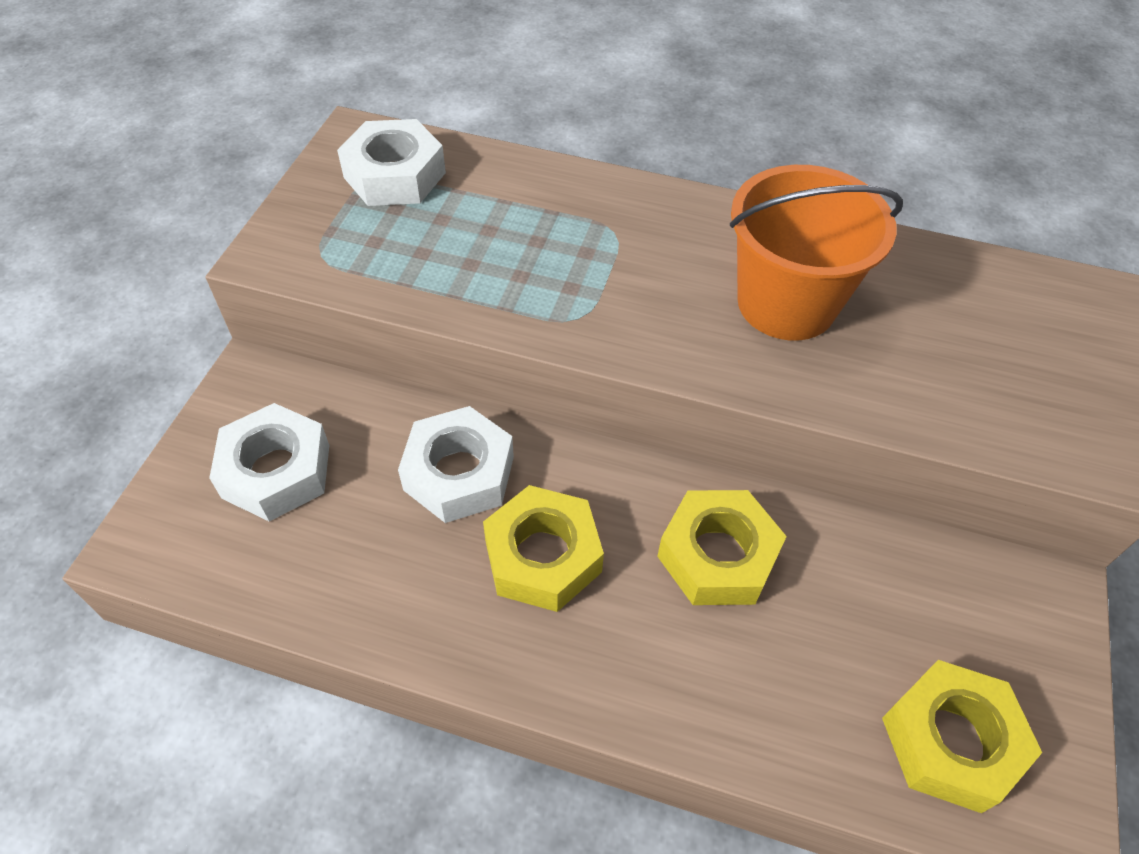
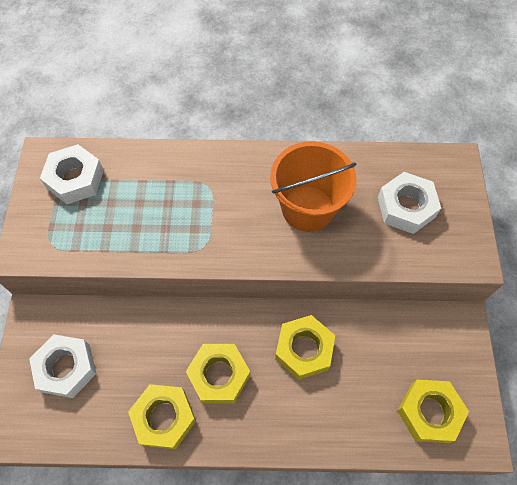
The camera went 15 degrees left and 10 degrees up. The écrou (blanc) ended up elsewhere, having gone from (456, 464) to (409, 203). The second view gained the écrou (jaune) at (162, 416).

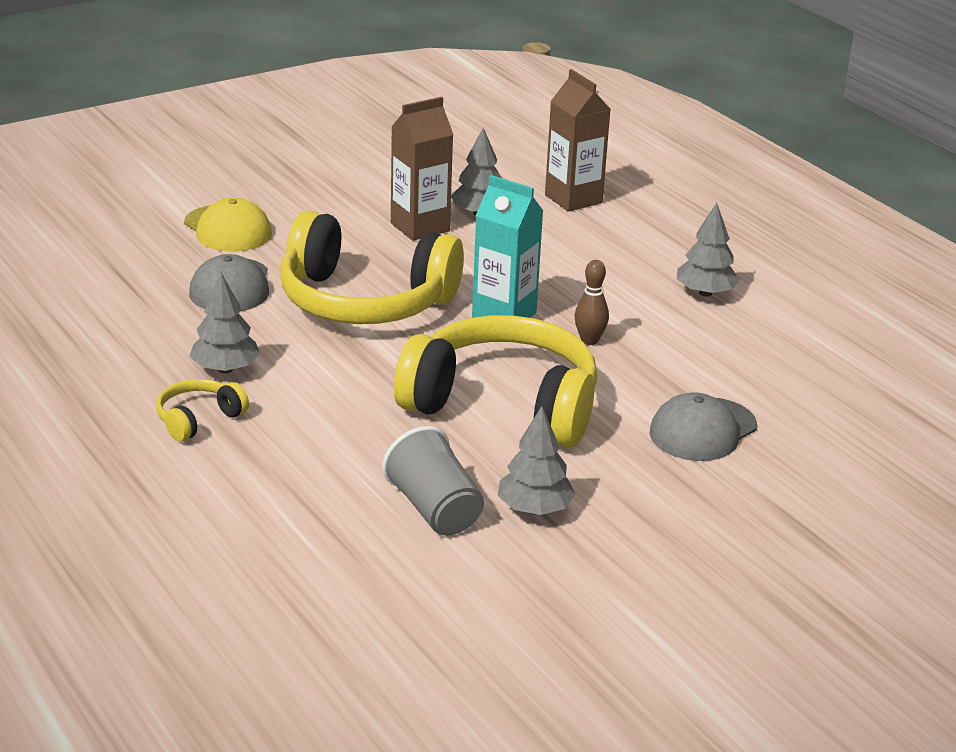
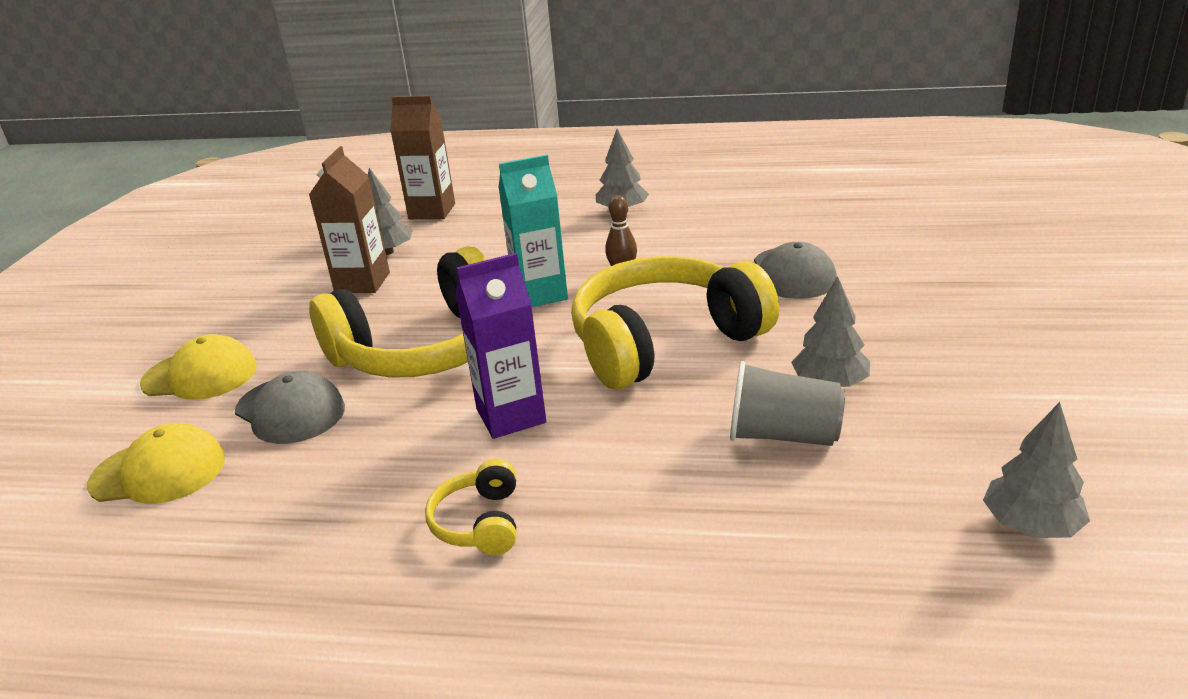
The camera went 45 degrees left and 0 degrees up. The arbre (gris) ended up elsewhere, having gone from (224, 323) to (1036, 470). The second view gained the casquette (jaune) at (156, 463). The second view gained the brique de lait (violet) at (501, 346).

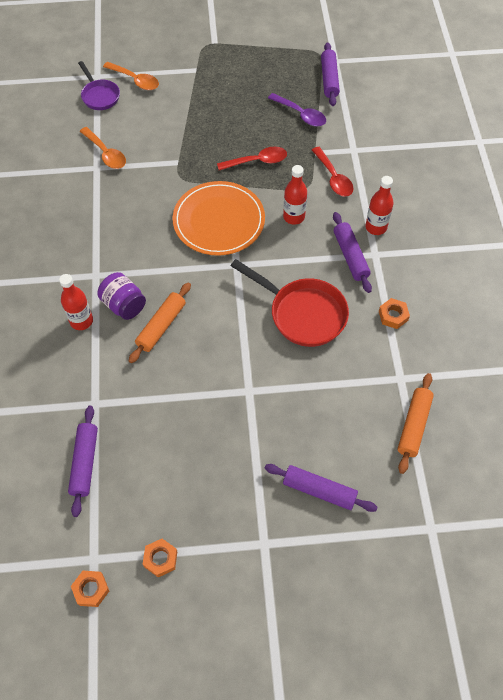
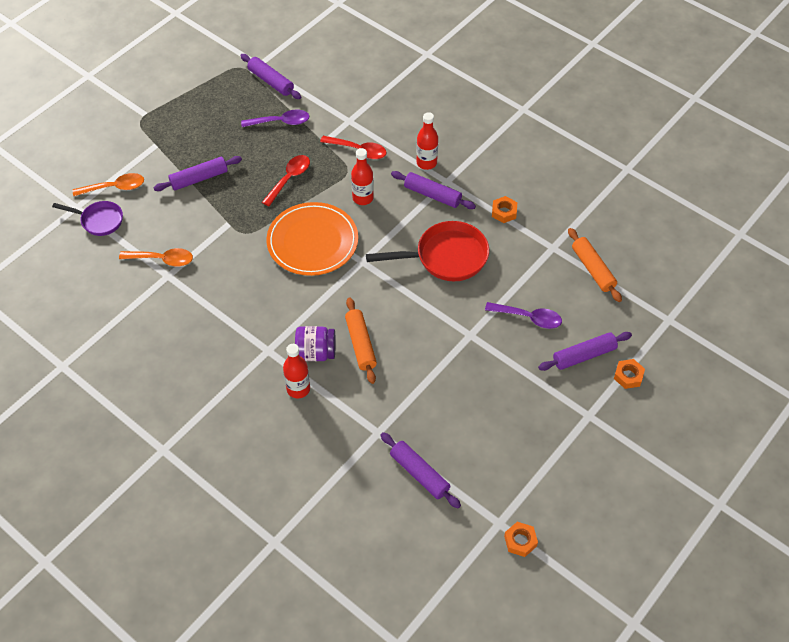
The camera went 45 degrees left and 5 degrees down. The écrou (orange) ended up elsewhere, having gone from (160, 558) to (629, 374). The second view gained the rouleau à pâtisserie (violet) at (197, 173). The second view gained the cuillère (violet) at (523, 315).

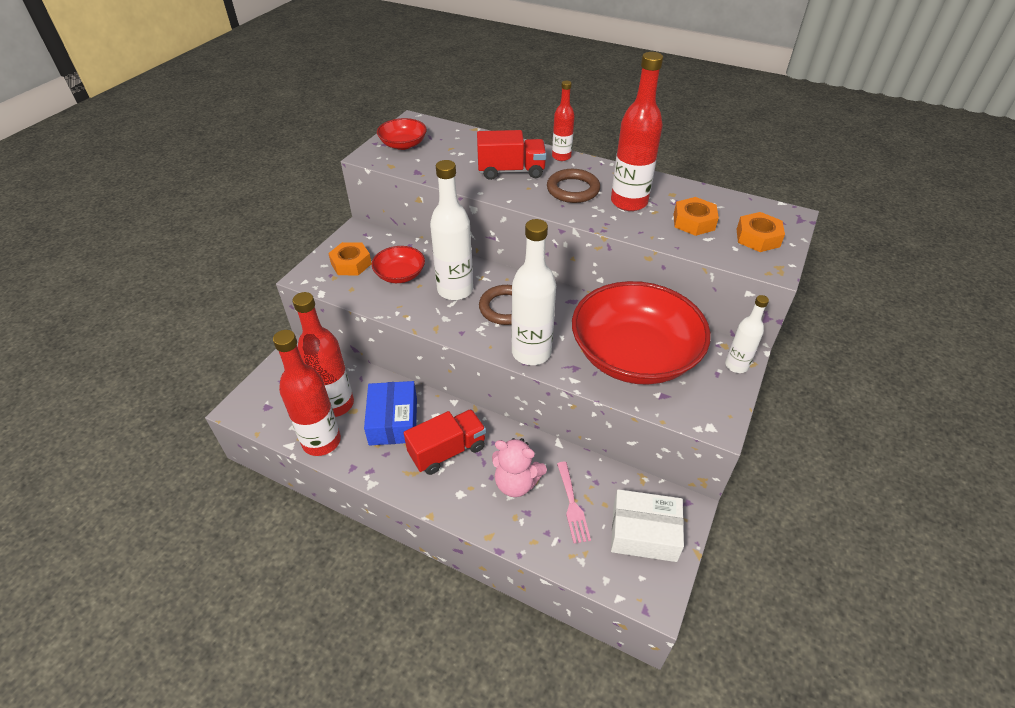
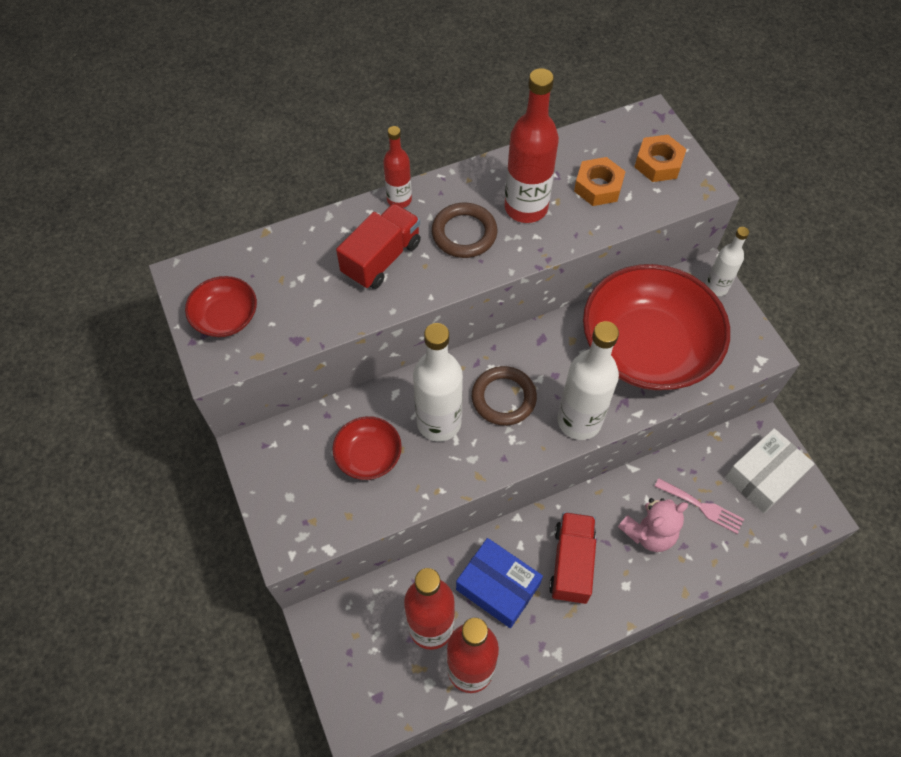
The camera went 50 degrees left and 15 degrees up. The second view lost the écrou (orange) at (350, 258).

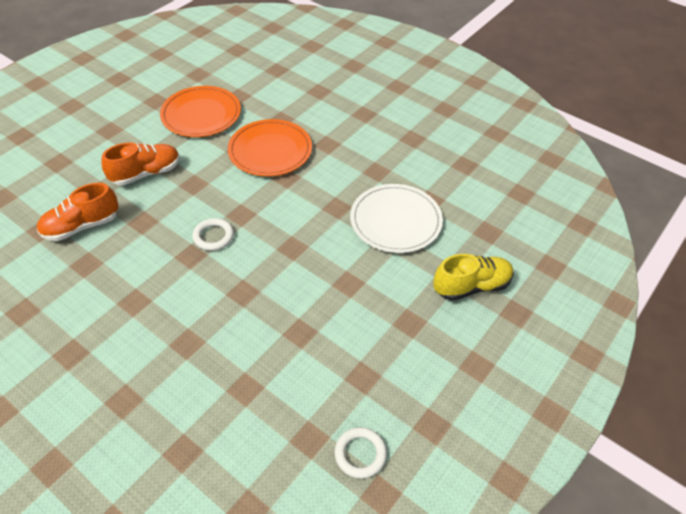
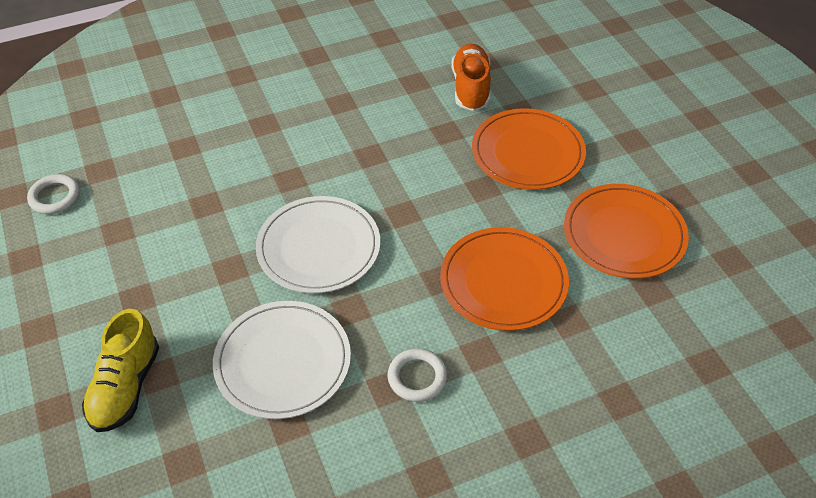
The camera went 120 degrees right and 0 degrees up. Where the chaussure (orange) stood at (140, 163), the assiette (orange) came to stand at (529, 149). The anneau (blanc) ended up elsewhere, having gone from (213, 234) to (417, 375). The second view gained the assiette (blanc) at (318, 244).

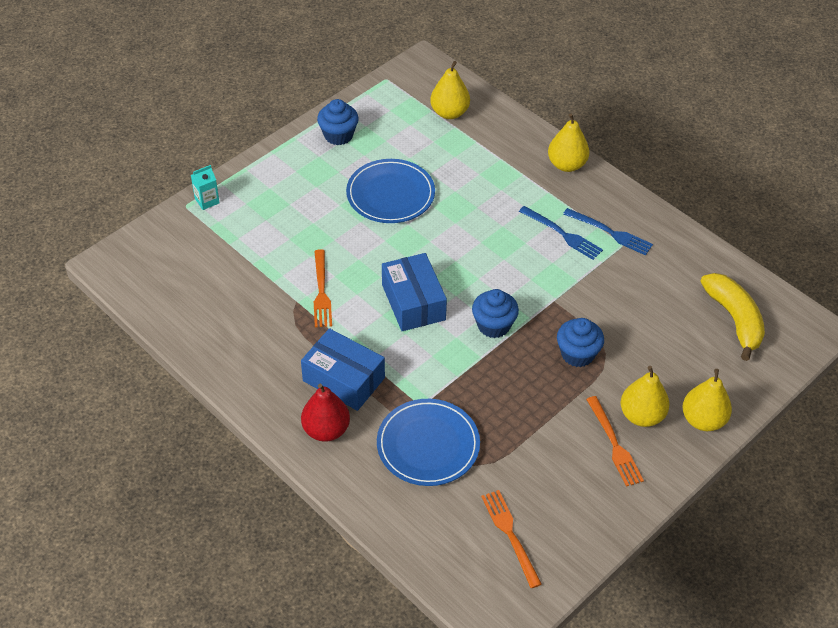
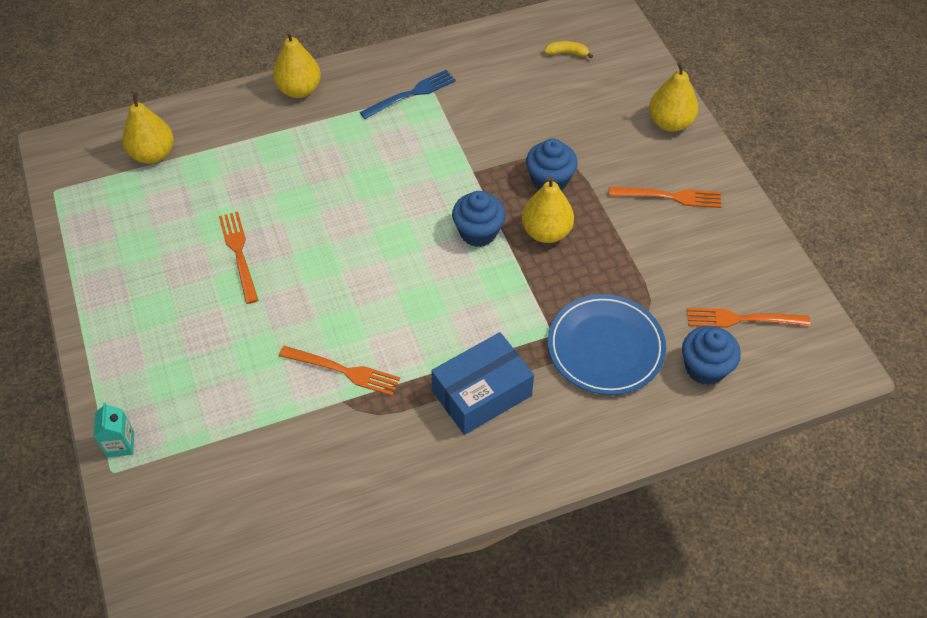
The camera went 65 degrees left and 5 degrees up. The second view lost the poire (rouge) at (325, 412). The muffin (bleu) ended up elsewhere, having gone from (338, 122) to (711, 355). Where the assiette (bleu) stood at (390, 191), the fourchette (orange) came to stand at (238, 258). The second view lost the boîte (bleu) at (414, 292). The second view lost the fourchette (bleu) at (561, 233). The poire (jaune) ended up elsewhere, having gone from (645, 396) to (548, 209). The size of the banane (jaune) at (732, 317) changed by a factor of 0.44.

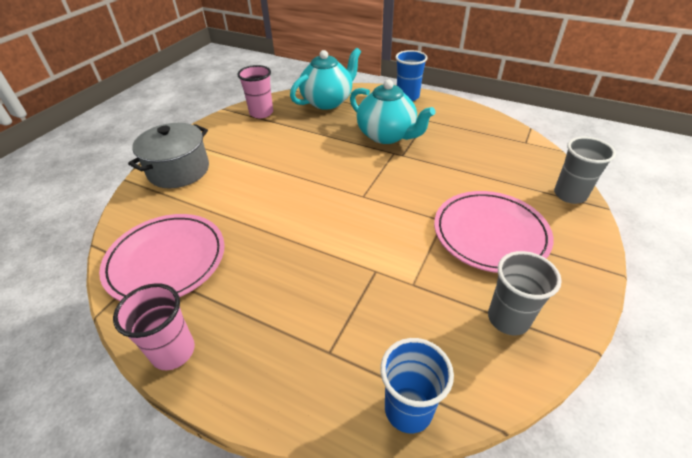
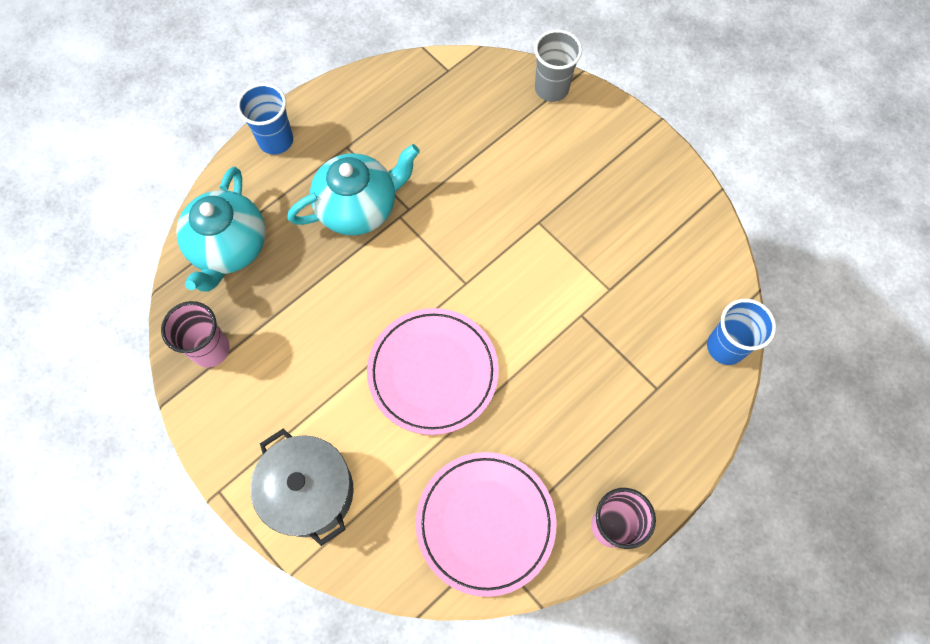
The camera went 70 degrees left and 25 degrees up. The théière (turquoise) at (325, 79) ended up facing another way, 150 degrees counterclockwise from before. The assiette (rose) ended up elsewhere, having gone from (494, 232) to (433, 371). The second view lost the gobelet (gris) at (524, 293).

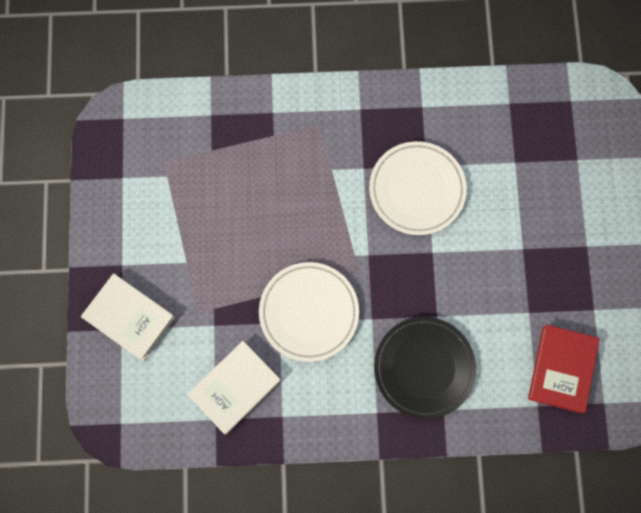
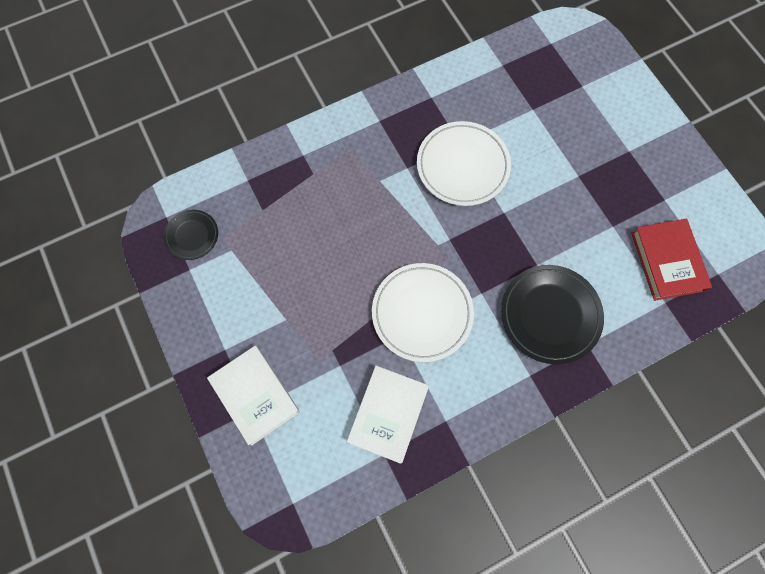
The camera went 25 degrees left and 5 degrees down. The livre (blanc) at (128, 317) ended up facing another way, 45 degrees clockwise from before. The second view gained the assiette (noir) at (191, 235).

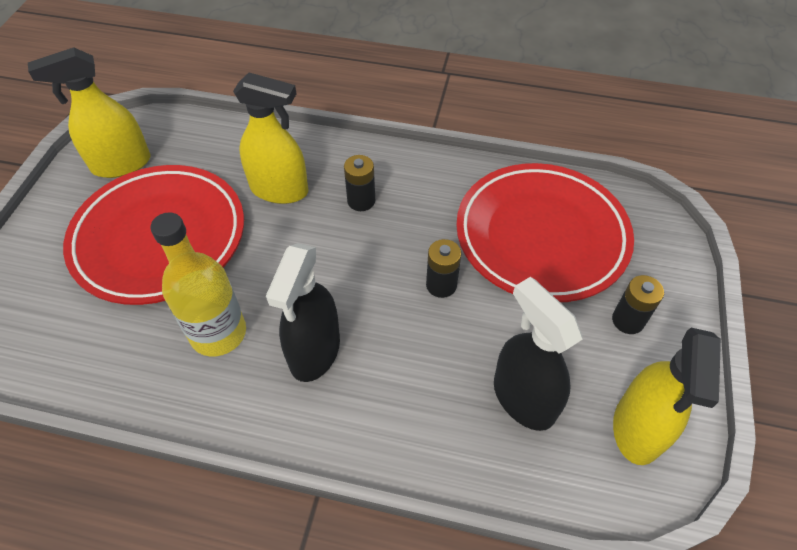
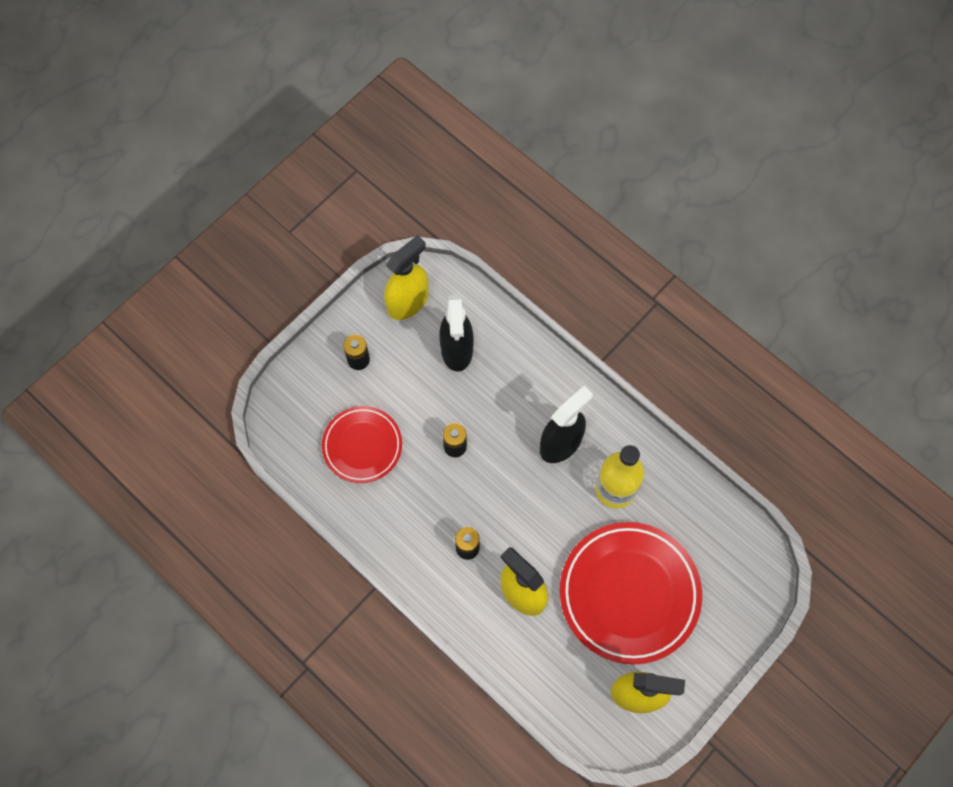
The camera went 150 degrees left and 15 degrees up. The size of the assiette (rouge) at (545, 232) changed by a factor of 0.59.

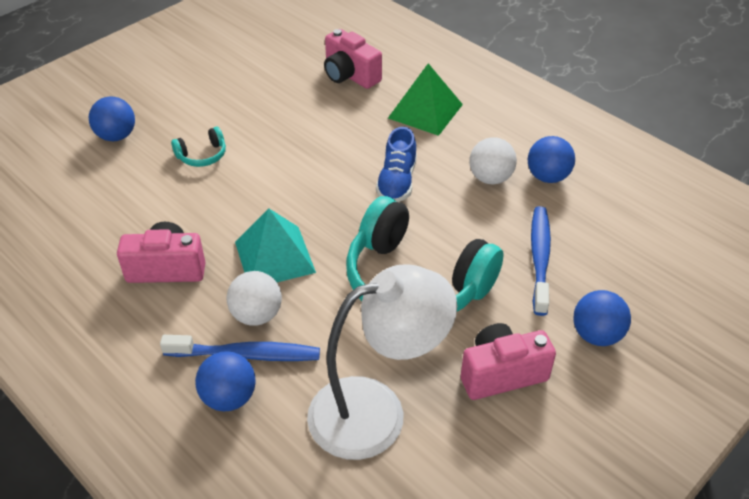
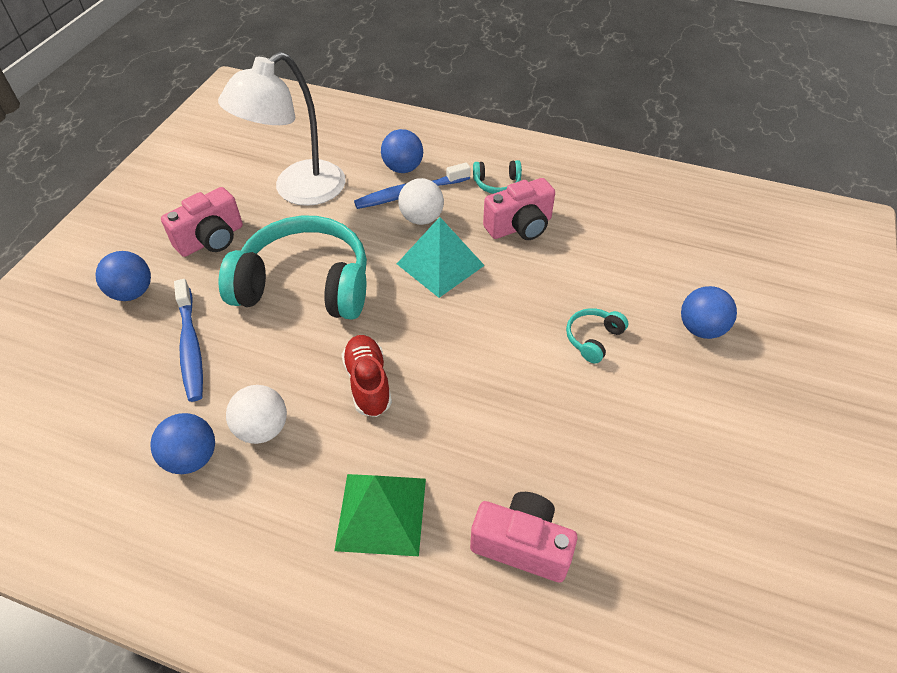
The camera went 155 degrees right and 5 degrees up. What was the chaussure (bleu) at (396, 164) turned into the chaussure (rouge) at (367, 376). The second view gained the casque audio (turquoise) at (497, 177).

